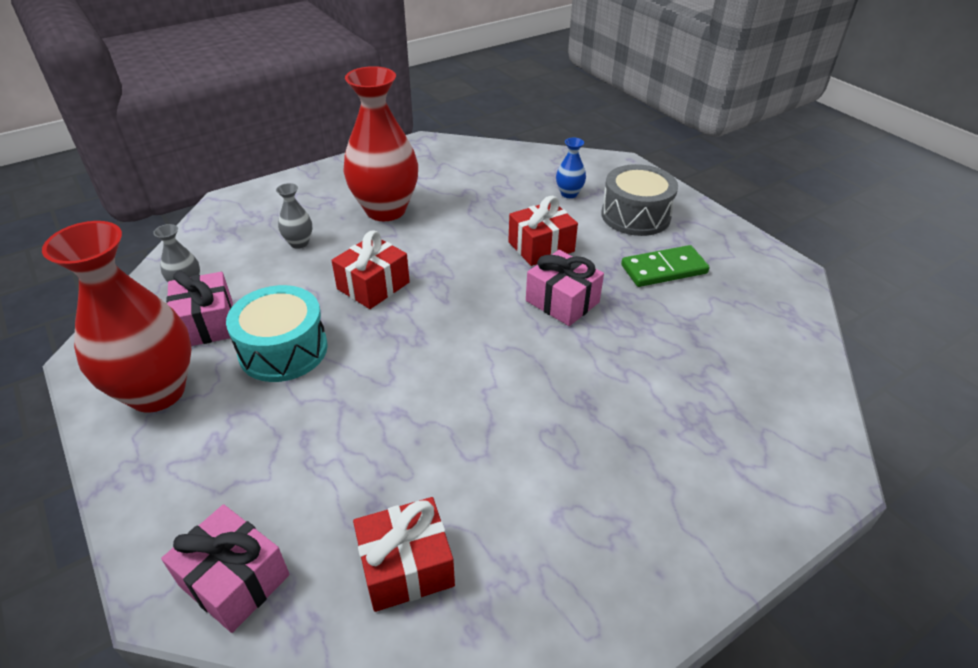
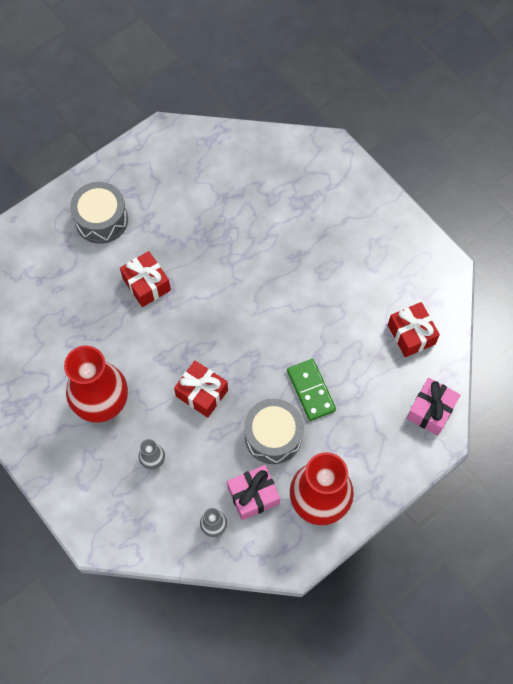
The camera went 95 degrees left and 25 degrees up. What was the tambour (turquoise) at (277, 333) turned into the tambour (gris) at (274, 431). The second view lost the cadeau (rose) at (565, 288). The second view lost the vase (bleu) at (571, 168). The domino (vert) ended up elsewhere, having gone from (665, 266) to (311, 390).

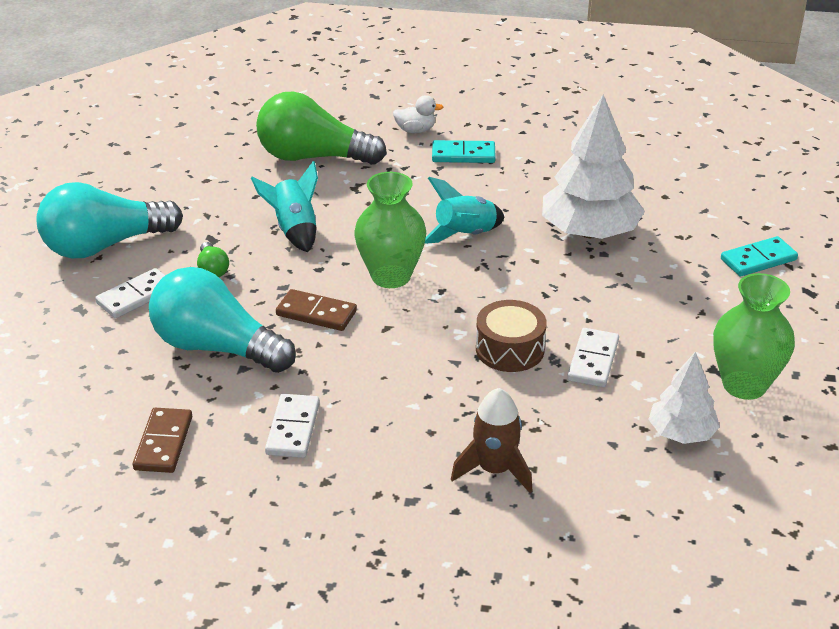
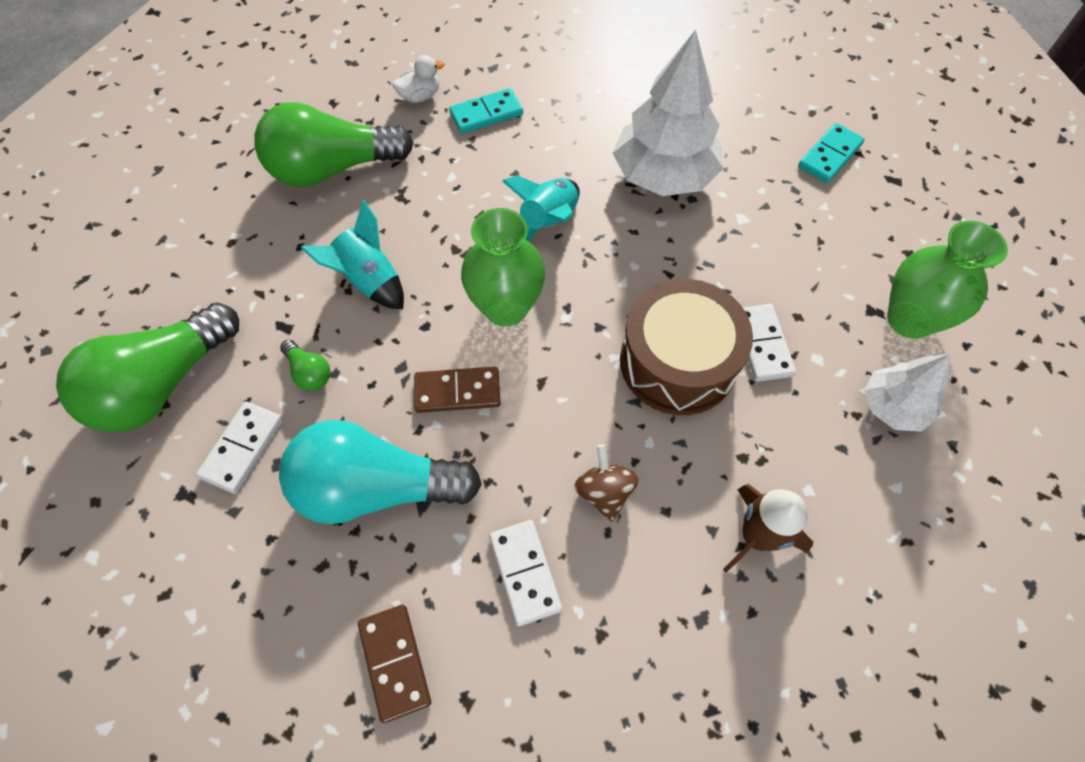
The camera went 25 degrees left and 25 degrees up. What was the ampoule (turquoise) at (109, 220) turned into the ampoule (vert) at (147, 367). The size of the tambour (marron) at (511, 336) changed by a factor of 1.57. The second view gained the toupie (marron) at (606, 483).

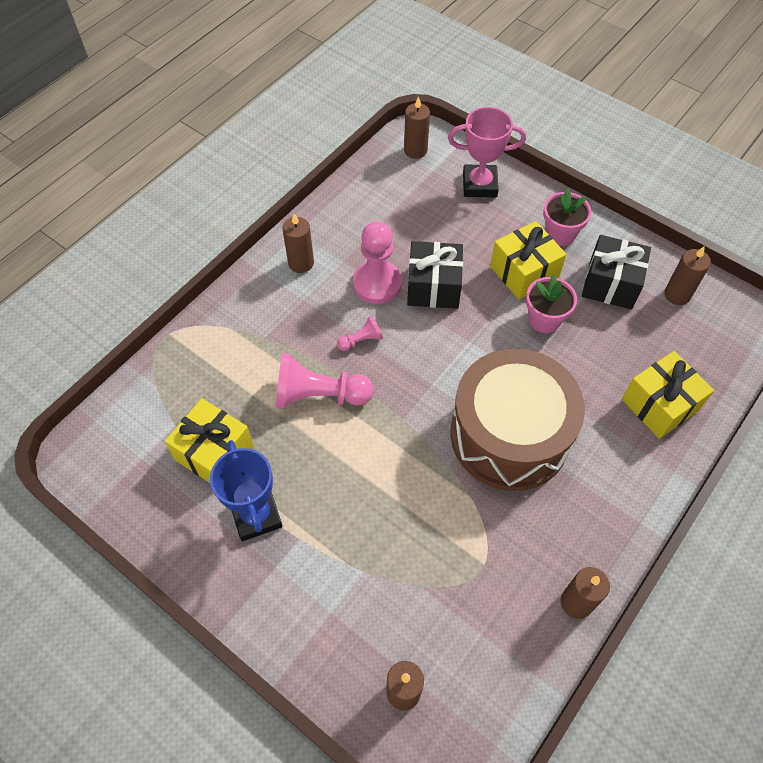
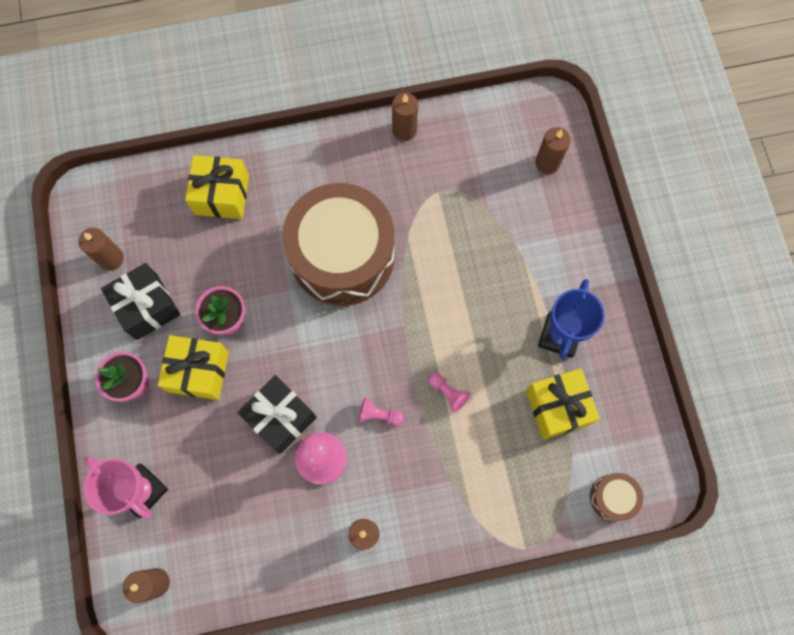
The camera went 140 degrees left and 15 degrees up. The size of the pion (rose) at (325, 380) changed by a factor of 0.49. The second view gained the tambour (marron) at (616, 497).

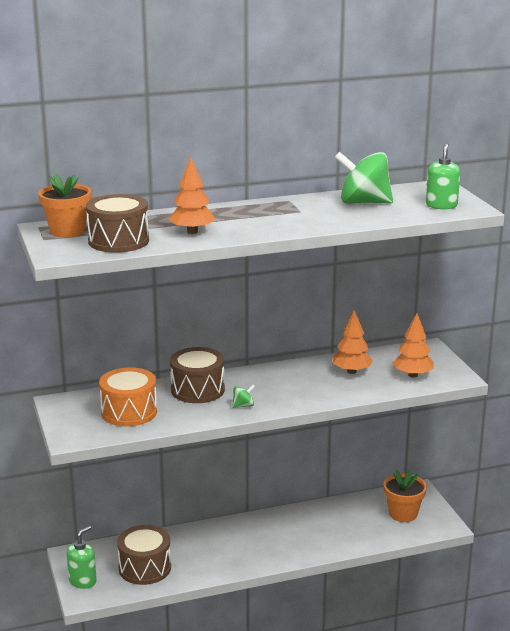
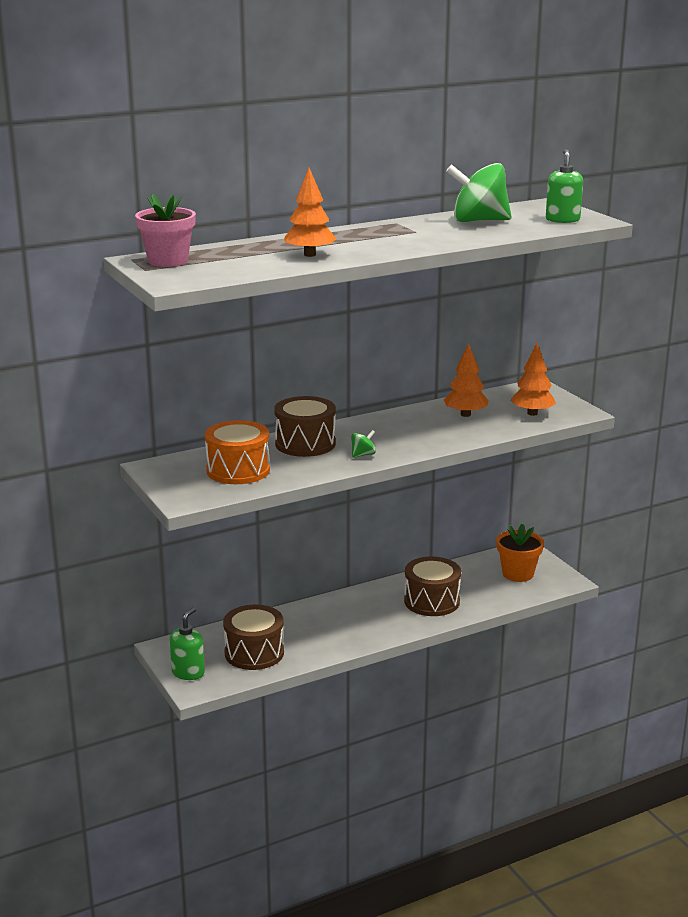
The camera went 10 degrees left and 0 degrees up. What was the pot de fleurs (orange) at (64, 205) turned into the pot de fleurs (rose) at (165, 230). The tambour (marron) ended up elsewhere, having gone from (117, 223) to (432, 586).

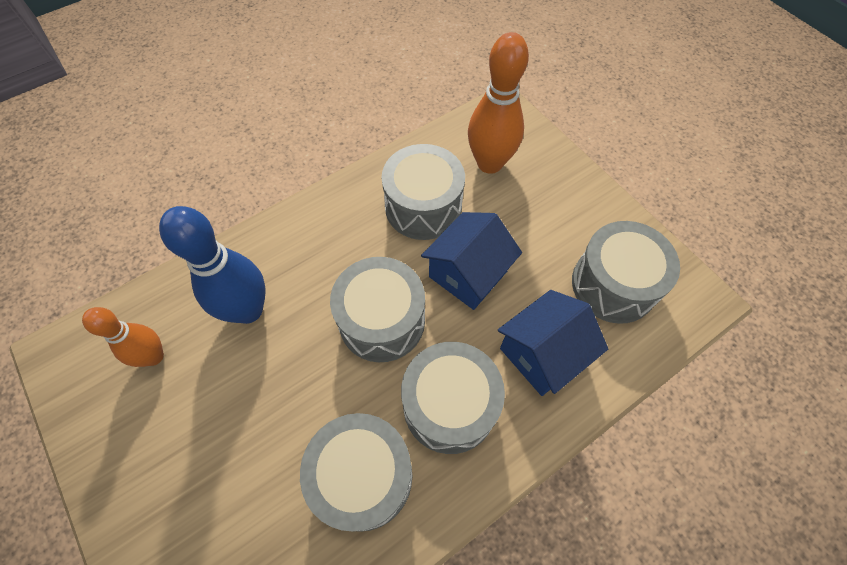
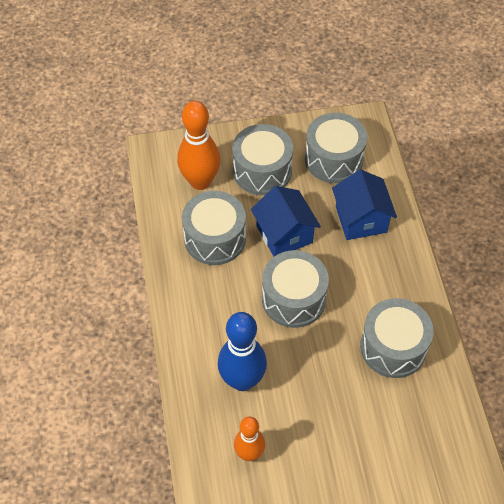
The camera went 65 degrees left and 5 degrees down. The tambour (gris) ended up elsewhere, having gone from (453, 398) to (262, 159).

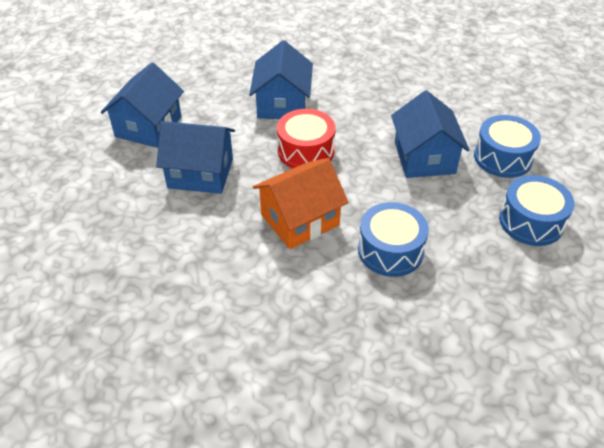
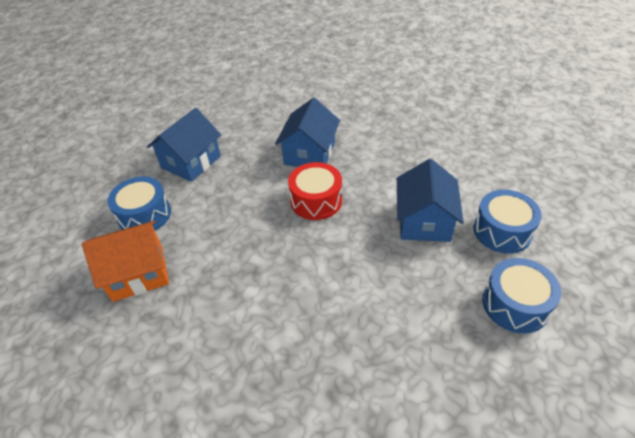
The camera went 15 degrees right and 0 degrees up. The second view lost the maison (bleu) at (195, 157). The maison (orange) ended up elsewhere, having gone from (301, 203) to (125, 261). The tambour (bleu) ended up elsewhere, having gone from (393, 239) to (139, 204).

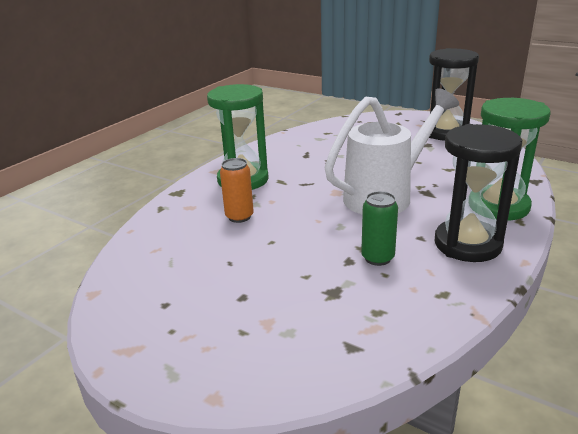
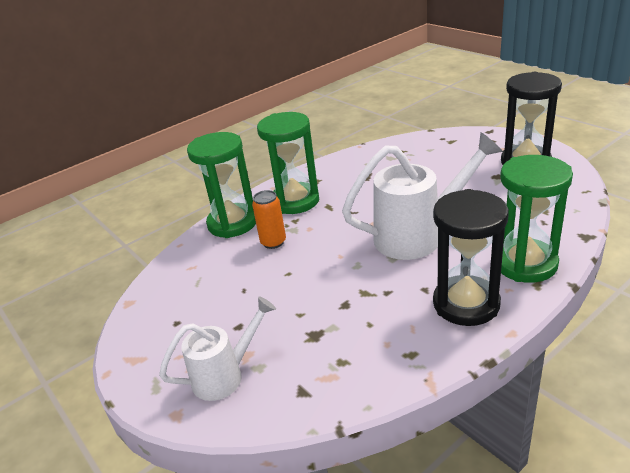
The camera went 20 degrees right and 5 degrees up. The second view lost the canette (vert) at (379, 228). The second view gained the arrosoir (blanc) at (217, 348). The second view gained the sablier (vert) at (221, 185).

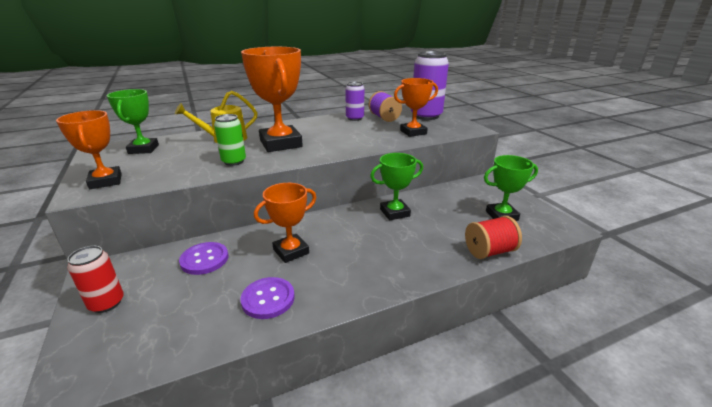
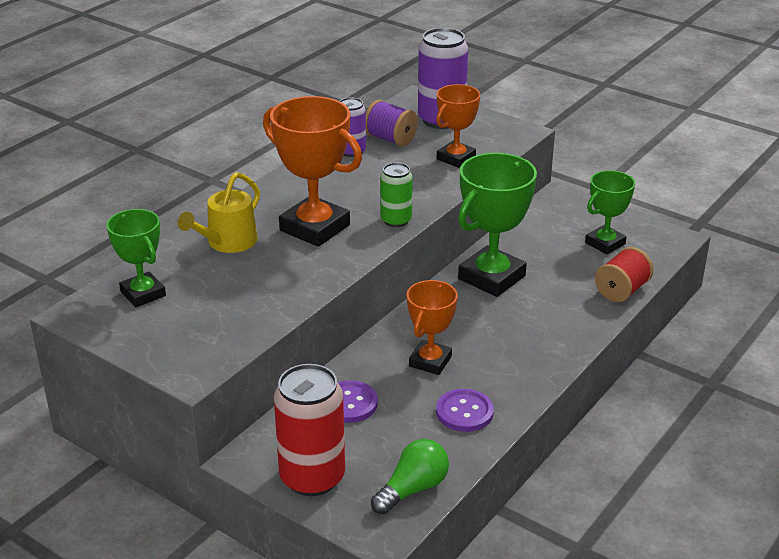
The camera went 30 degrees left and 5 degrees up. The second view lost the trophée (orange) at (89, 149). The size of the canette (rouge) at (95, 279) changed by a factor of 1.75. The canette (vert) ended up elsewhere, having gone from (230, 140) to (396, 195). The size of the trophée (vert) at (396, 186) changed by a factor of 1.63. The second view gained the ampoule (vert) at (410, 477).

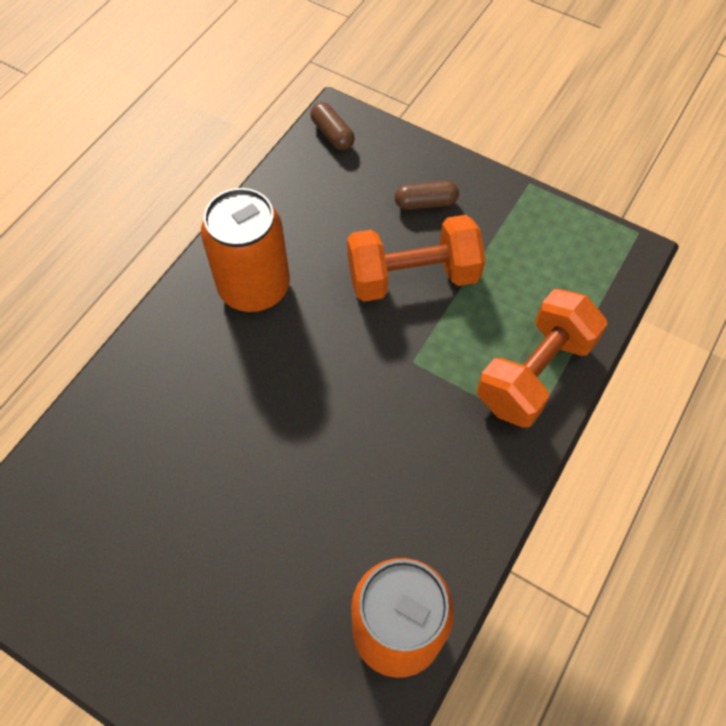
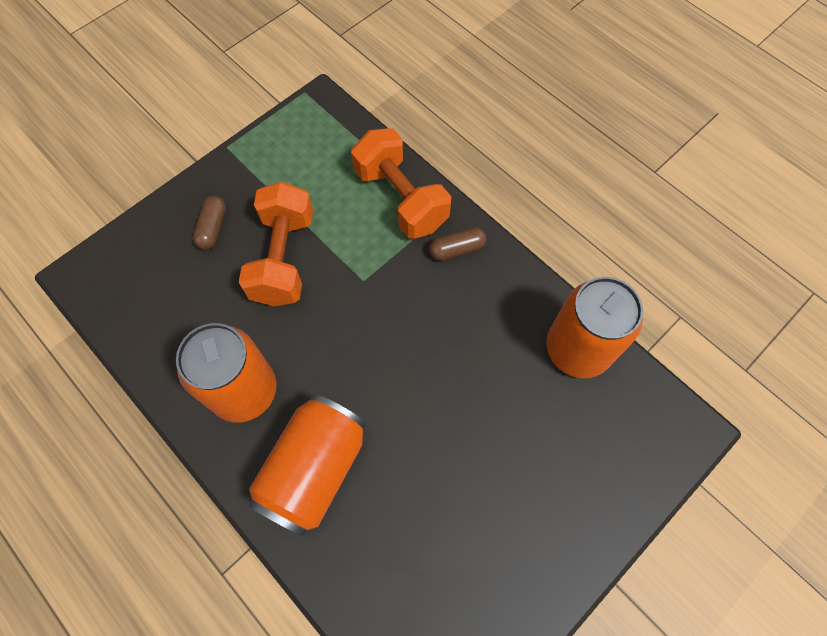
The camera went 75 degrees left and 5 degrees up. The gélule (marron) ended up elsewhere, having gone from (332, 126) to (457, 244). The second view gained the canette (orange) at (307, 465).

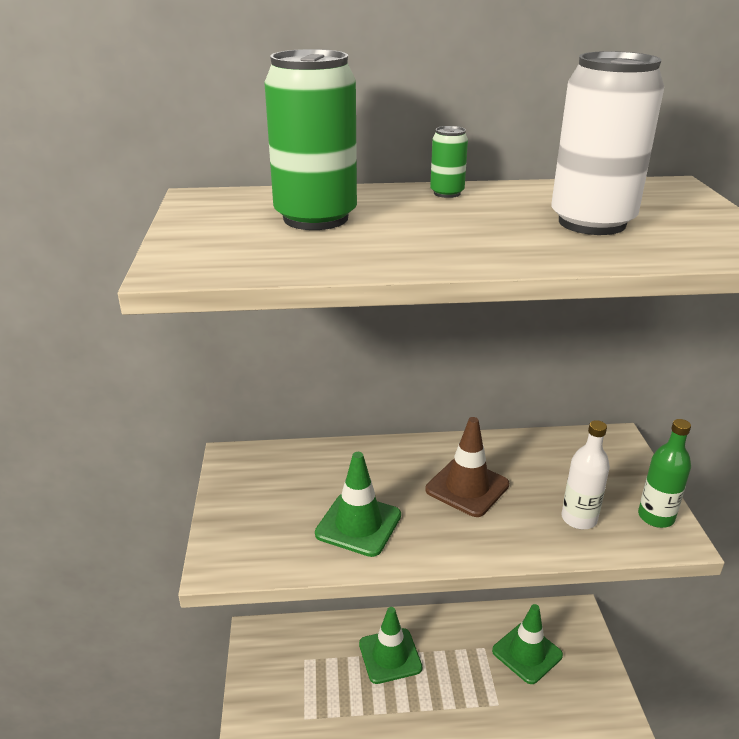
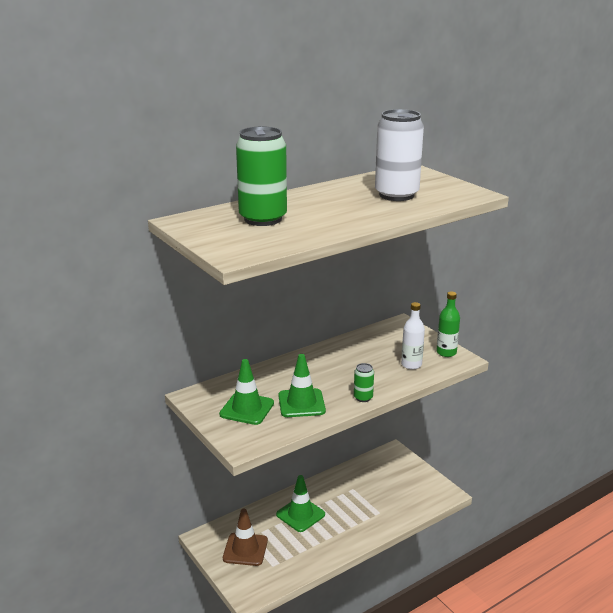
The camera went 30 degrees left and 5 degrees down. The cône de chantier (marron) ended up elsewhere, having gone from (467, 467) to (245, 537). The canette (vert) ended up elsewhere, having gone from (449, 162) to (364, 382). The cône de chantier (vert) ended up elsewhere, having gone from (527, 644) to (246, 392).

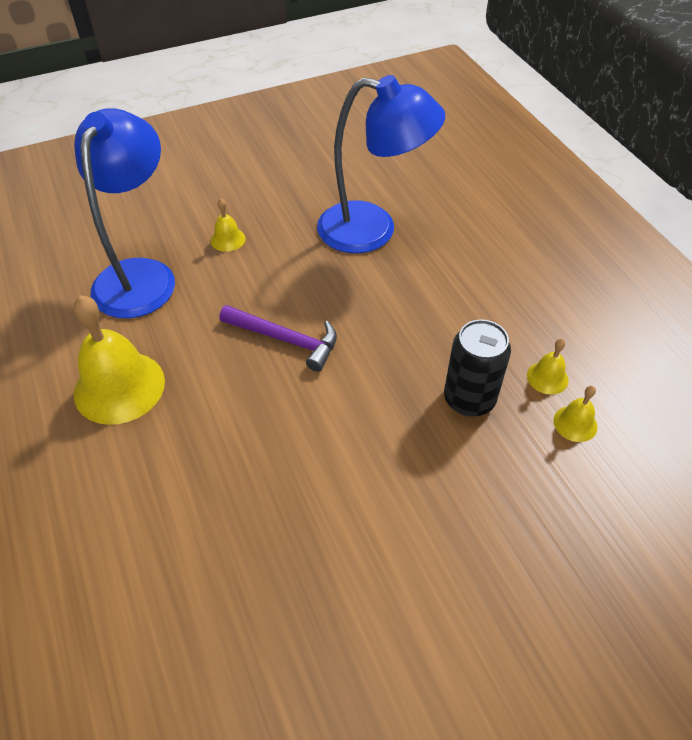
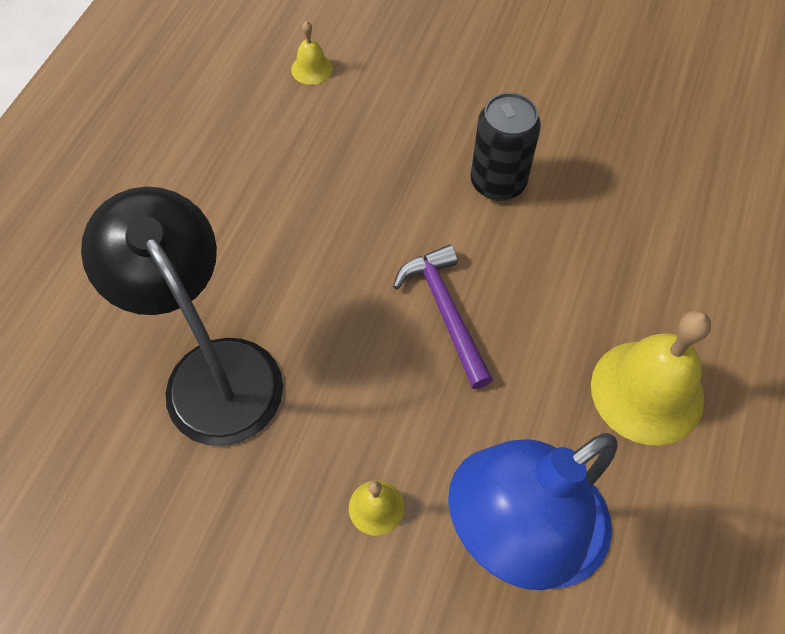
The camera went 135 degrees left and 10 degrees up. What was the lampe (bleu) at (381, 164) turned into the lampe (noir) at (182, 316). The canette (noir) ended up elsewhere, having gone from (477, 368) to (506, 146). The second view lost the cloche (jaune) at (548, 367).

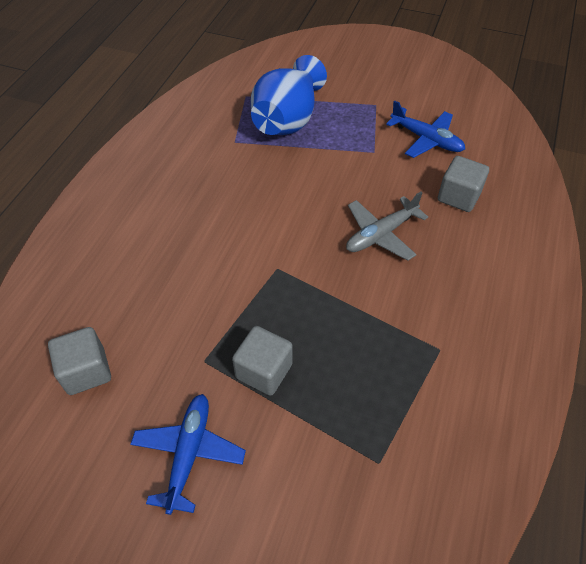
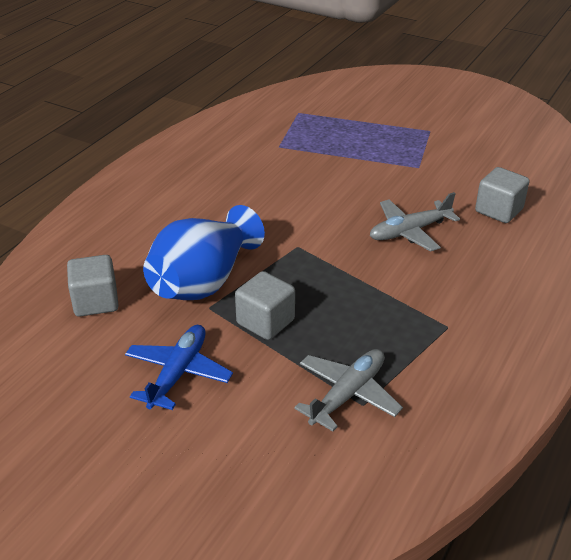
The camera went 10 degrees right and 15 degrees down. The vase (bleu) ended up elsewhere, having gone from (289, 95) to (204, 252). The second view lost the avion (bleu) at (425, 129). The second view gained the avion (gris) at (348, 390).

